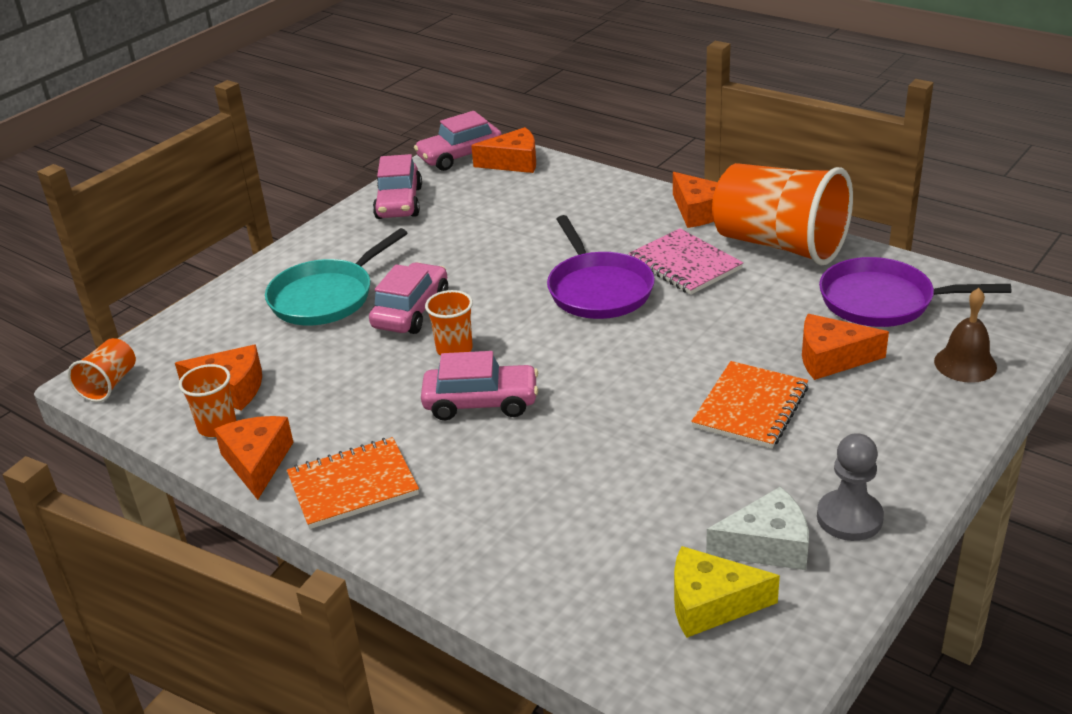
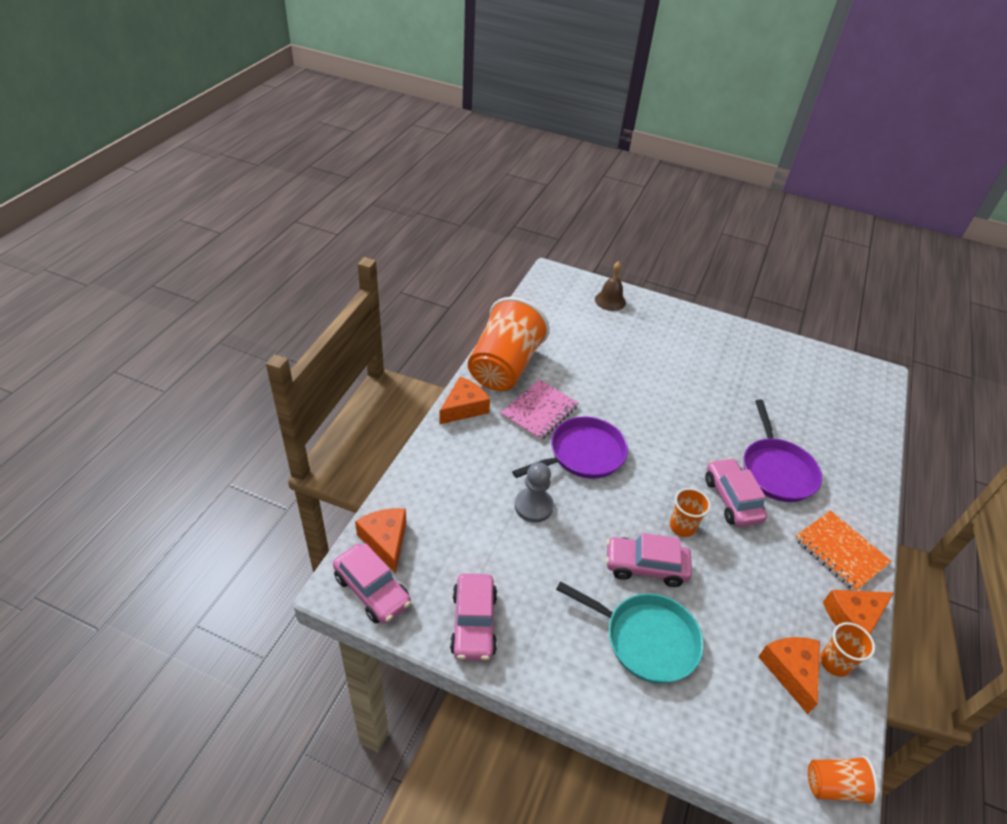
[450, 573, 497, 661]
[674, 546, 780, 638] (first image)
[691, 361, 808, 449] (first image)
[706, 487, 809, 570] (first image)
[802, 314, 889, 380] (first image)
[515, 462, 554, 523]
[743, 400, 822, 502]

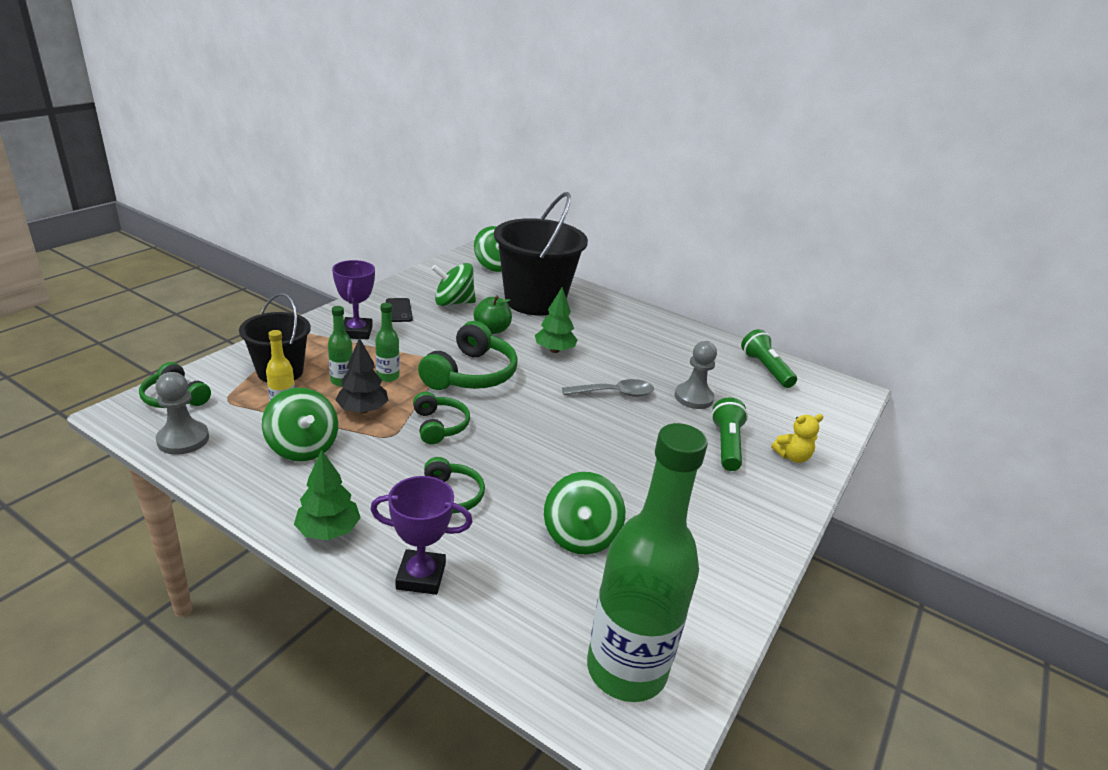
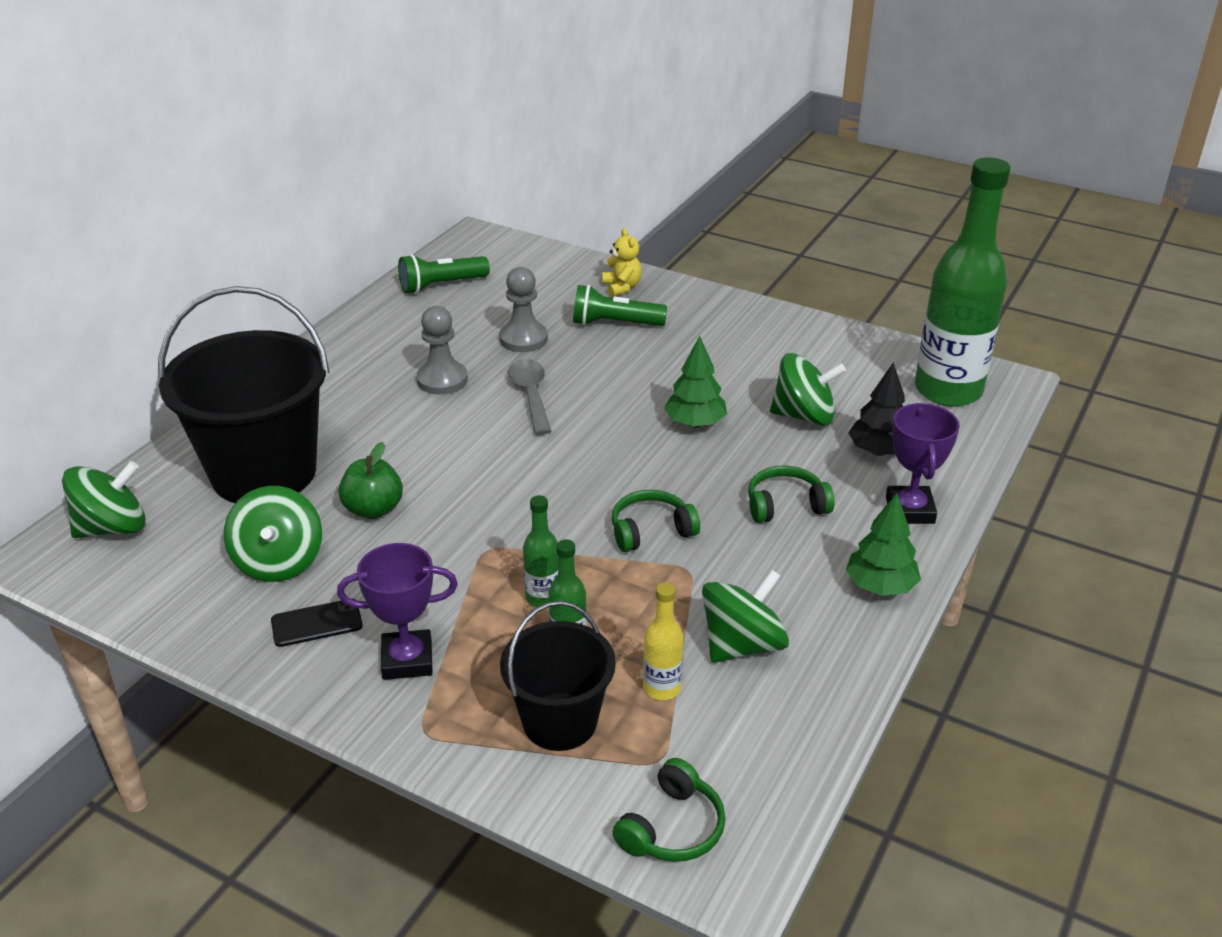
[416, 306, 468, 394]
[848, 362, 905, 456]
[418, 321, 518, 390] (first image)
[664, 336, 727, 428]

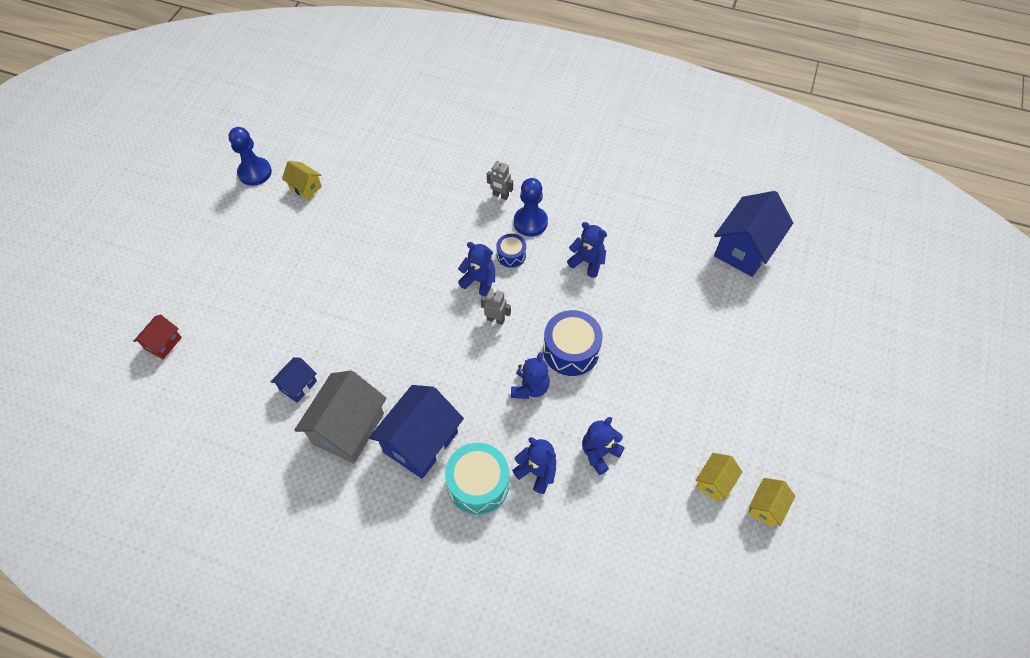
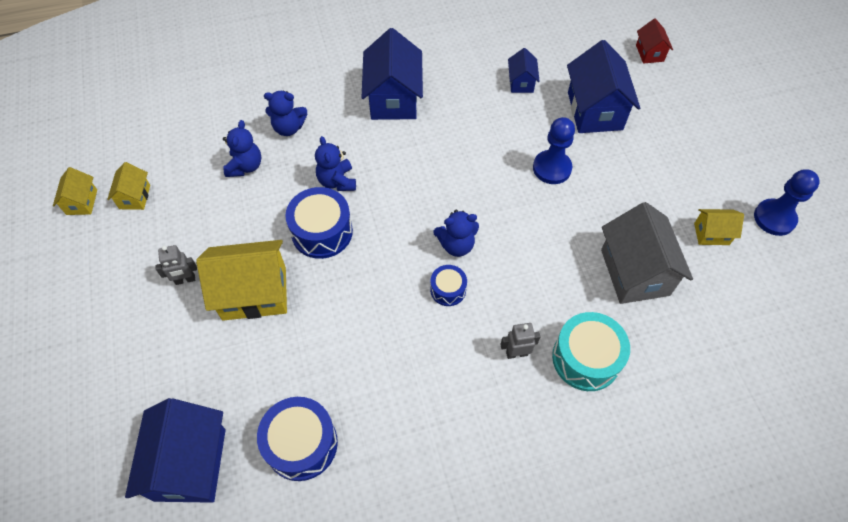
[601, 202, 693, 304]
[552, 312, 630, 391]
[155, 245, 197, 285]
[533, 117, 575, 184]
[567, 222, 607, 278] (first image)
[196, 240, 287, 321]
[257, 397, 338, 481]
[567, 40, 640, 133]

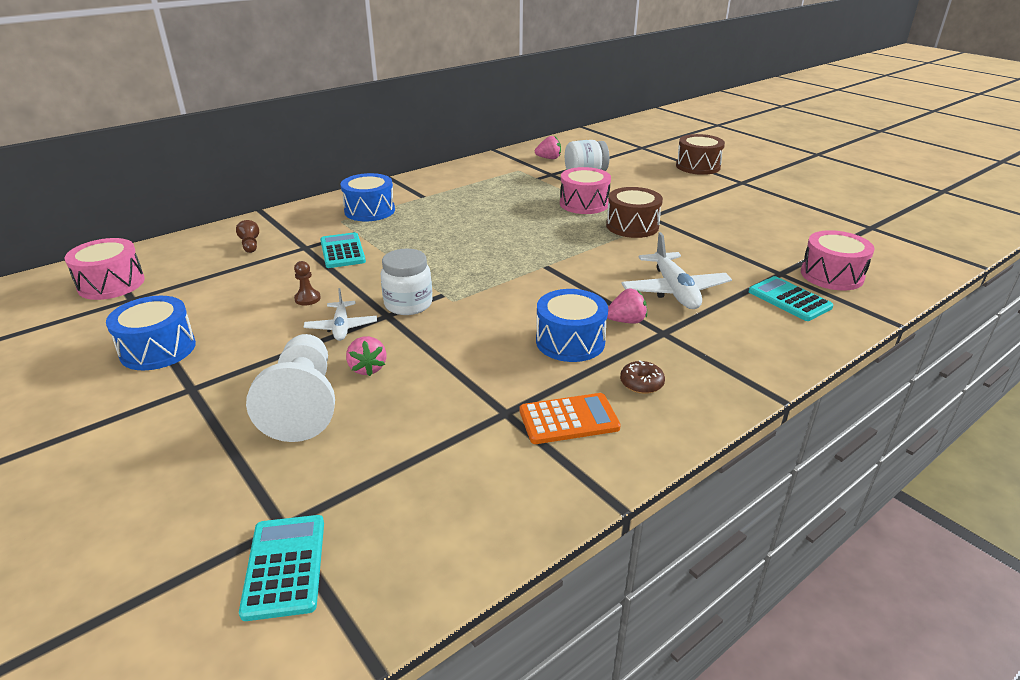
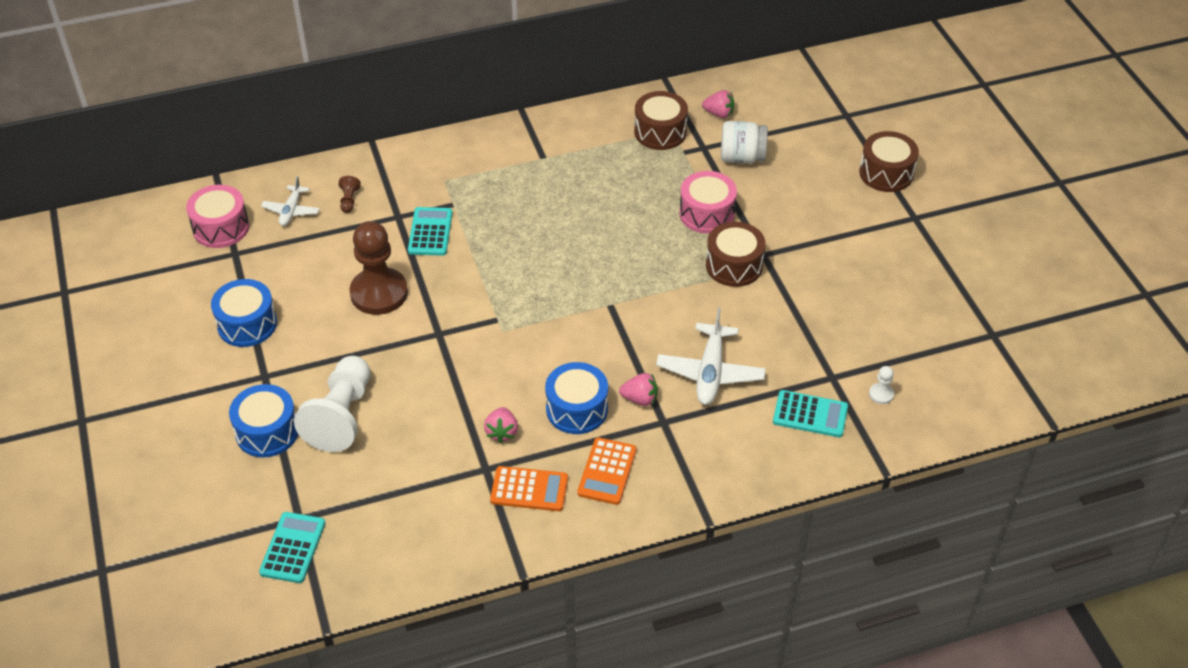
[349, 221, 408, 315]
[261, 176, 320, 226]
[229, 384, 298, 458]
[484, 407, 518, 443]
[381, 249, 433, 315] (first image)
[577, 437, 636, 505]
[773, 390, 848, 437]
[869, 366, 894, 404]
[634, 91, 688, 150]

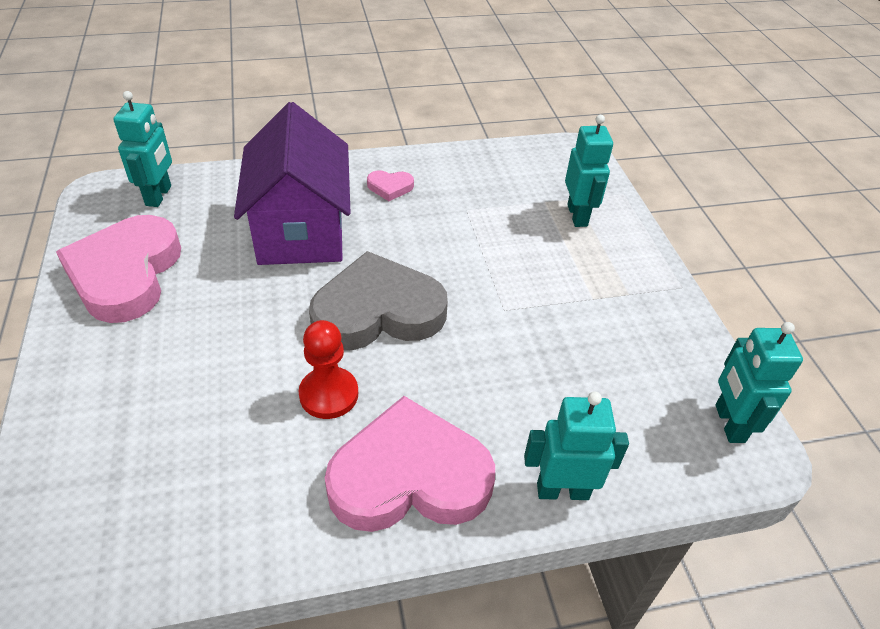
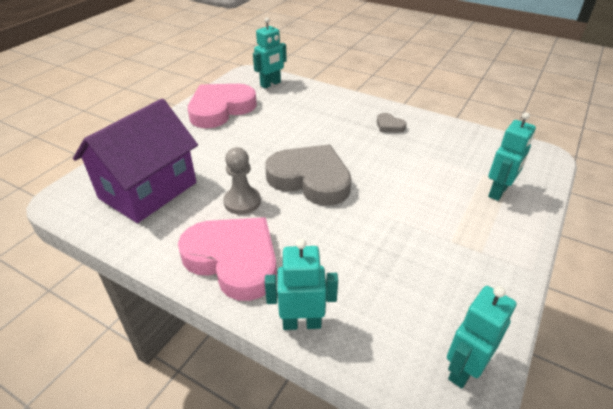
[73, 99, 198, 223]
[223, 147, 261, 215]
[377, 113, 407, 133]
[265, 239, 338, 330]

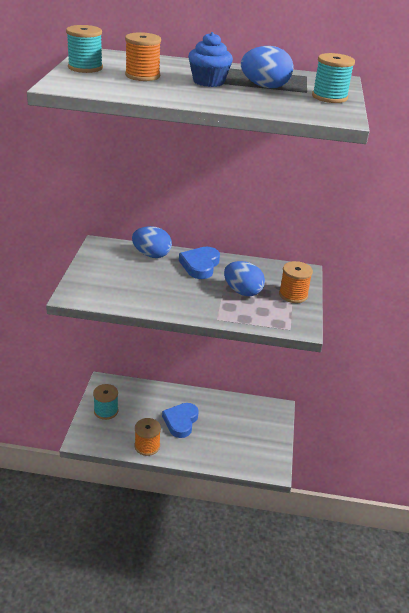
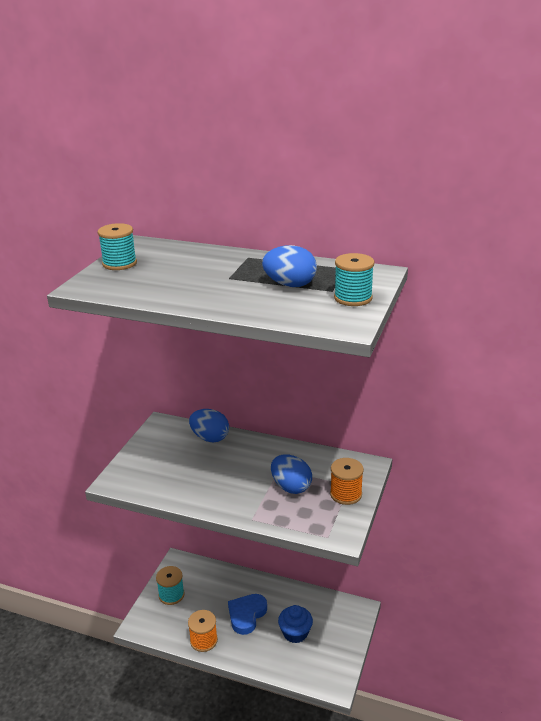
[125, 32, 161, 81] (first image)
[179, 247, 220, 279] (first image)
[278, 605, 313, 643]

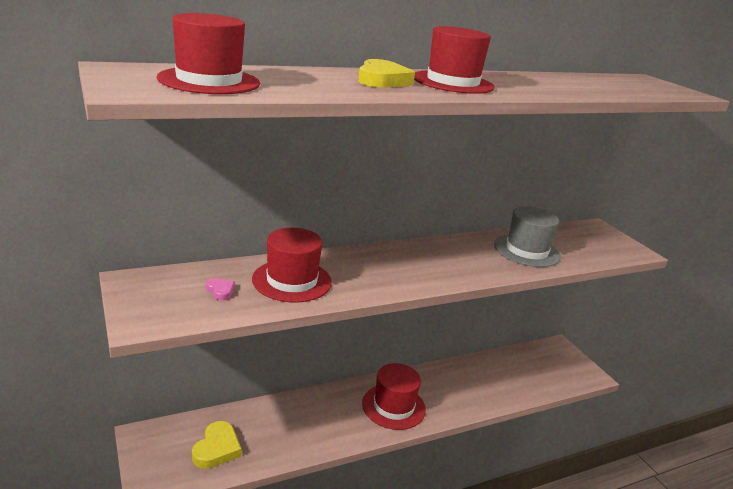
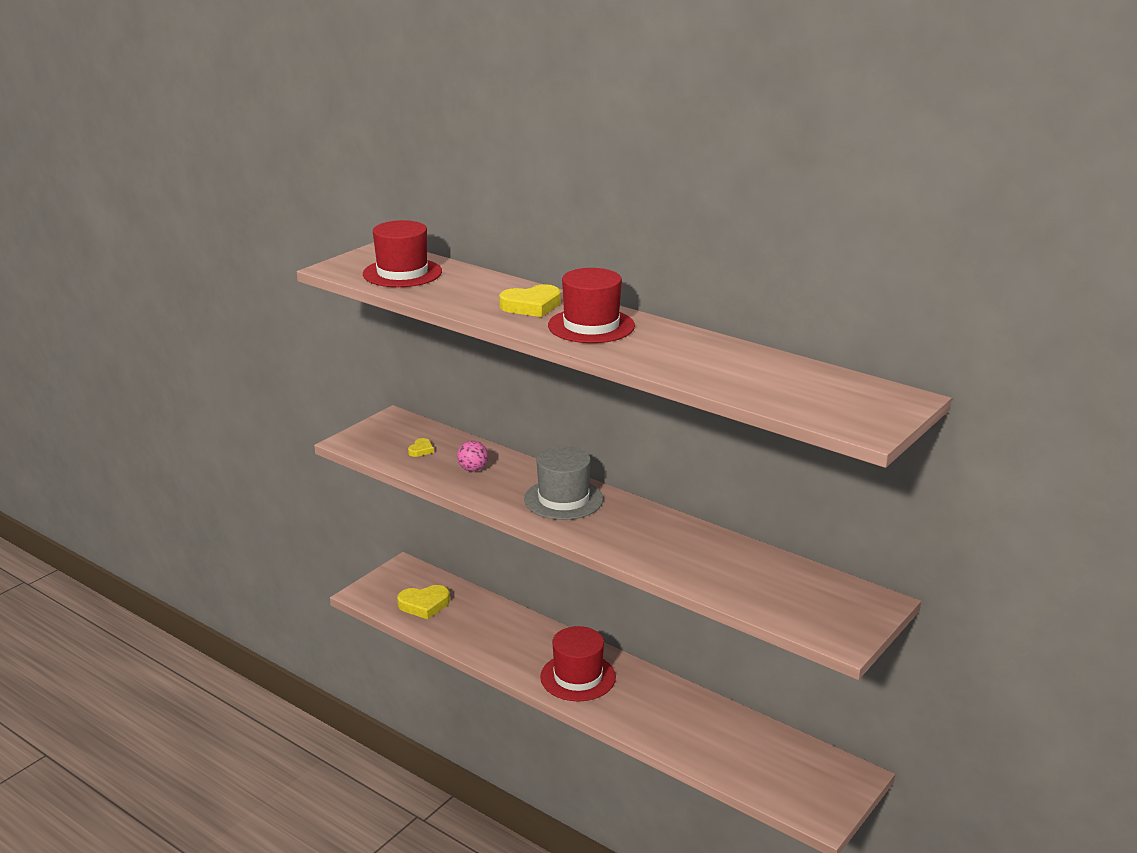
[408, 438, 434, 457]
[457, 441, 488, 472]
[524, 446, 603, 520]

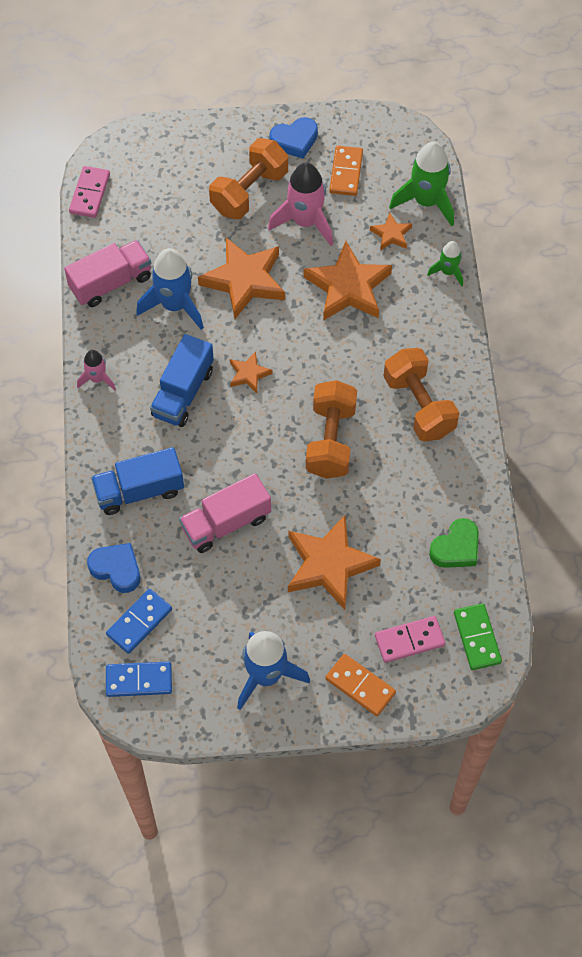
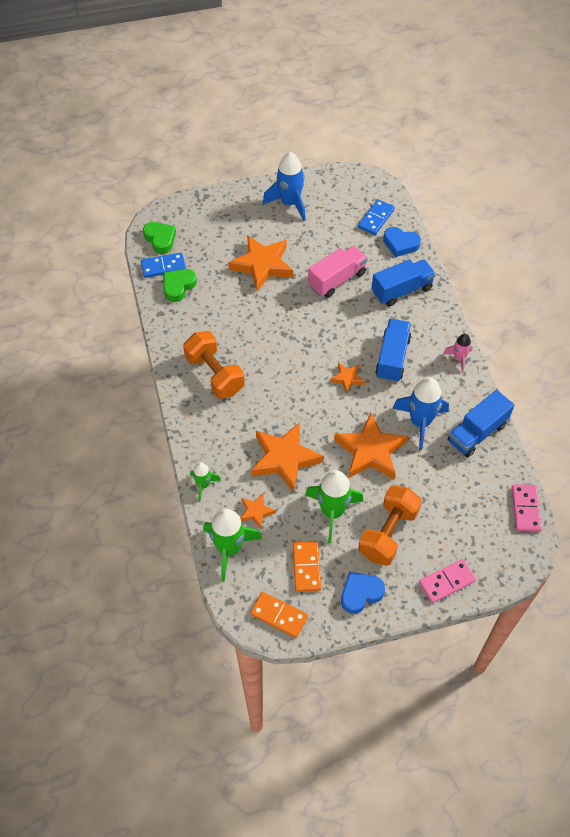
[447, 390, 515, 457]
[141, 253, 186, 278]
[305, 470, 364, 543]
[306, 380, 357, 479] (first image)
[250, 592, 308, 638]
[419, 559, 476, 603]
[143, 222, 176, 254]

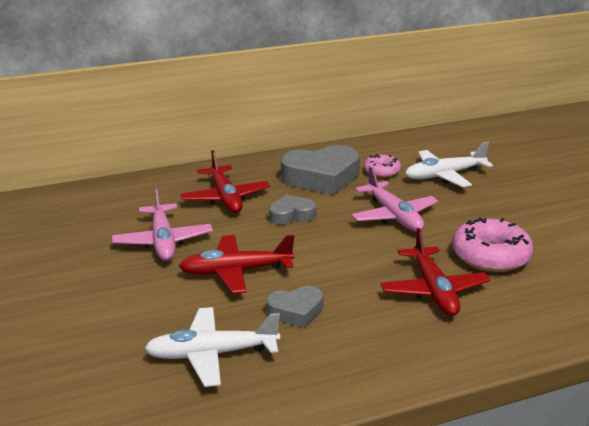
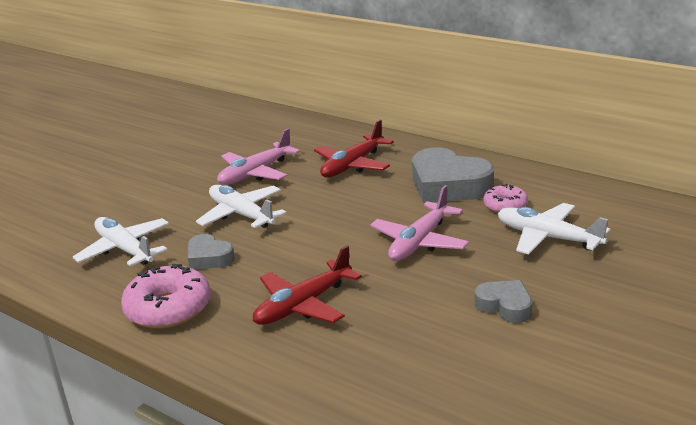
[196, 185, 287, 228]
[475, 280, 532, 323]
[121, 264, 211, 329]

